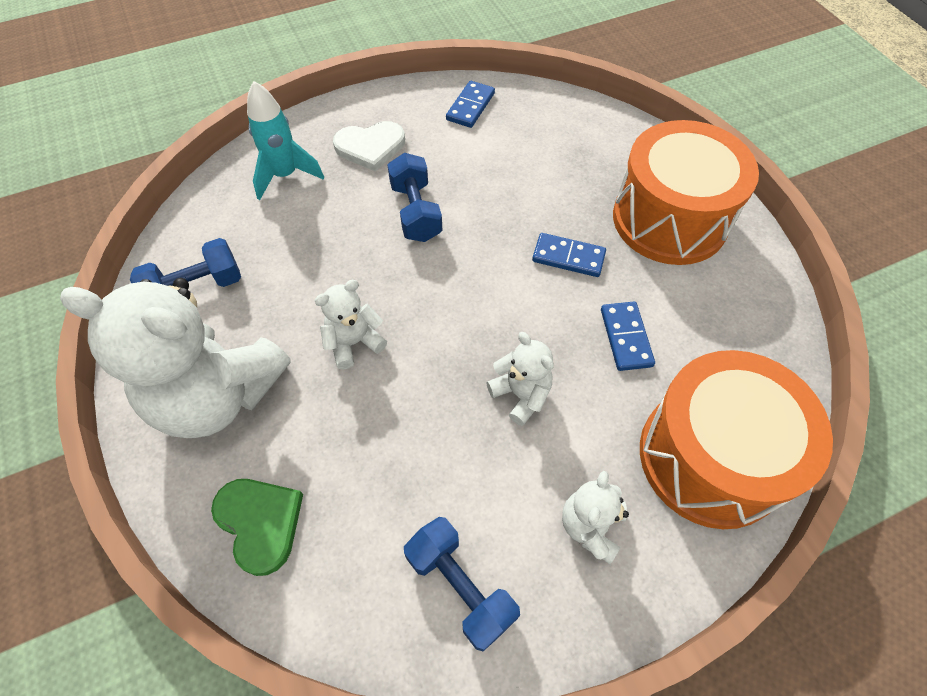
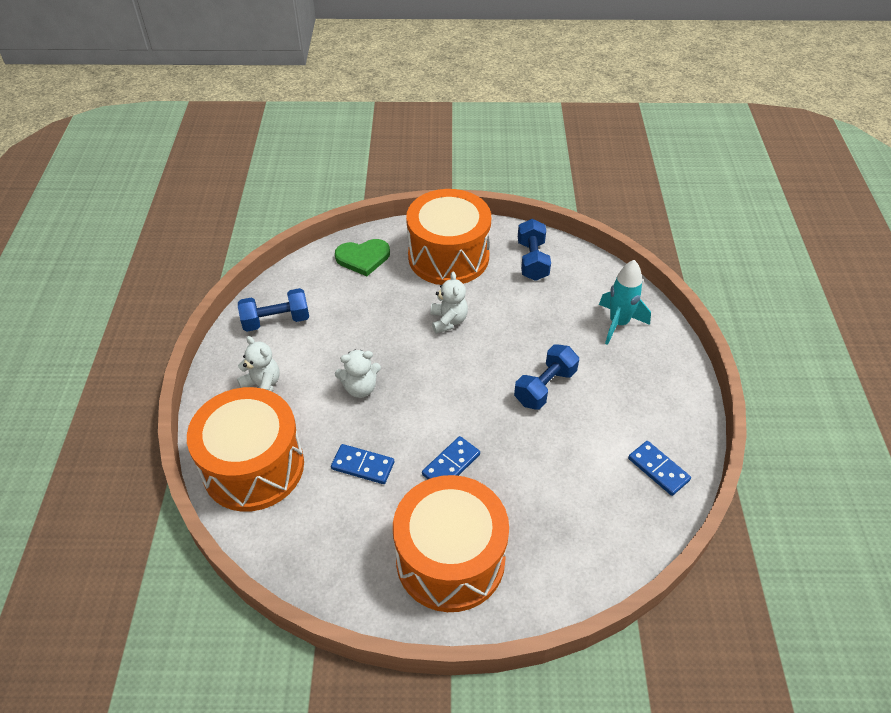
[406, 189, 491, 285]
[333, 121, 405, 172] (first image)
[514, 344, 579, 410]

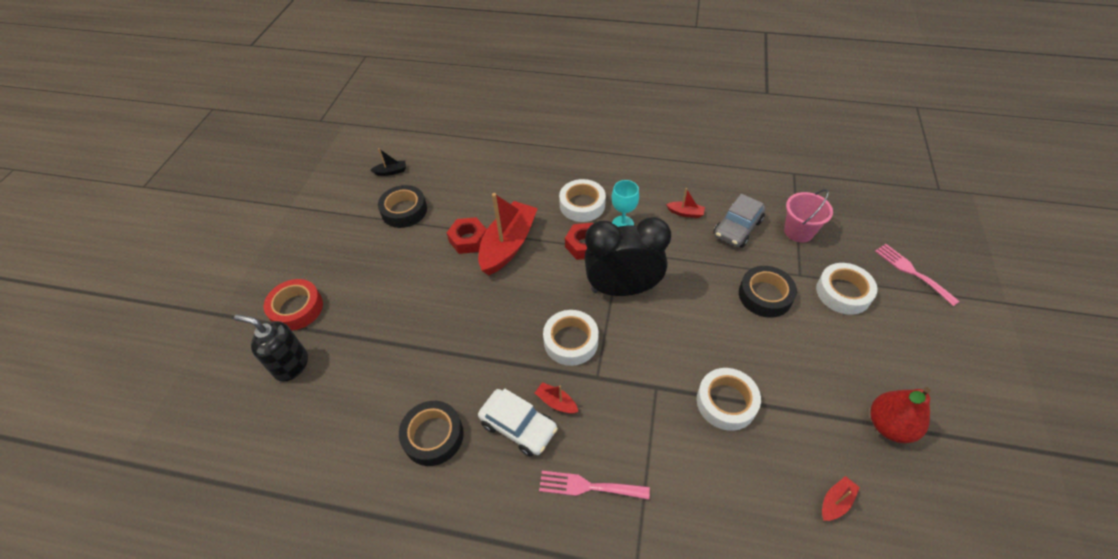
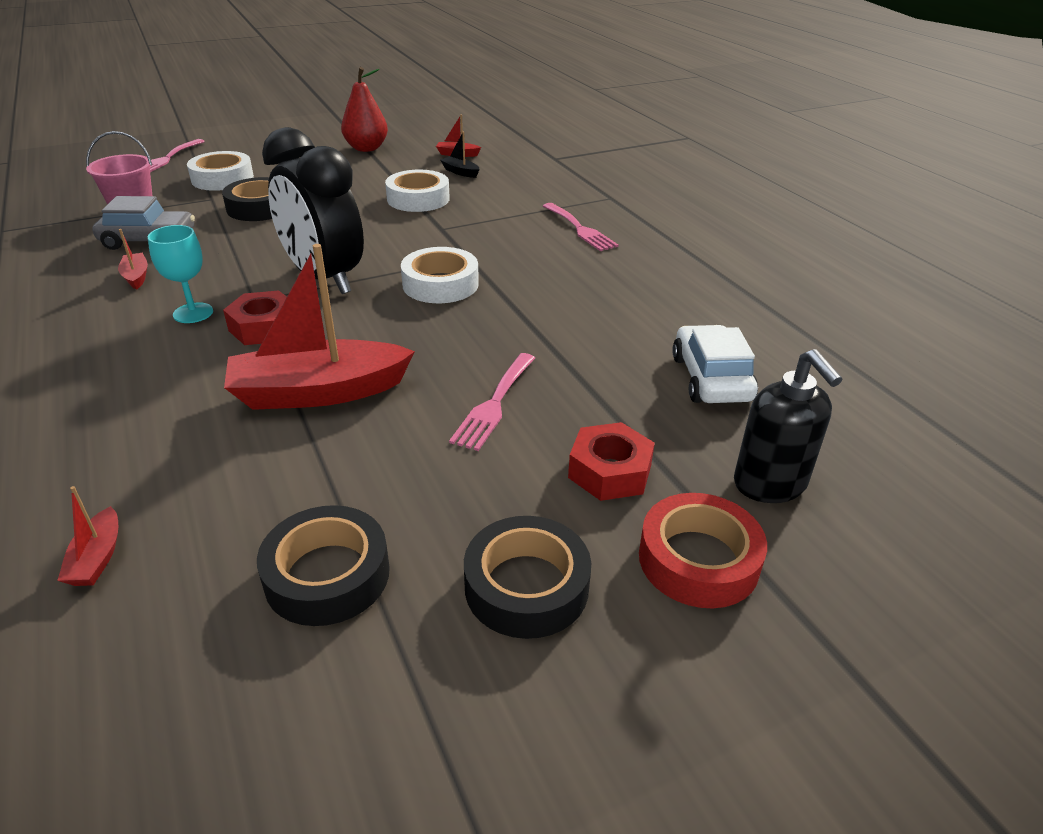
[440, 132, 480, 178]
[464, 516, 591, 639]
[568, 422, 655, 501]
[672, 325, 758, 403]
[57, 486, 118, 586]
[559, 179, 606, 222] (first image)
[449, 353, 535, 451]

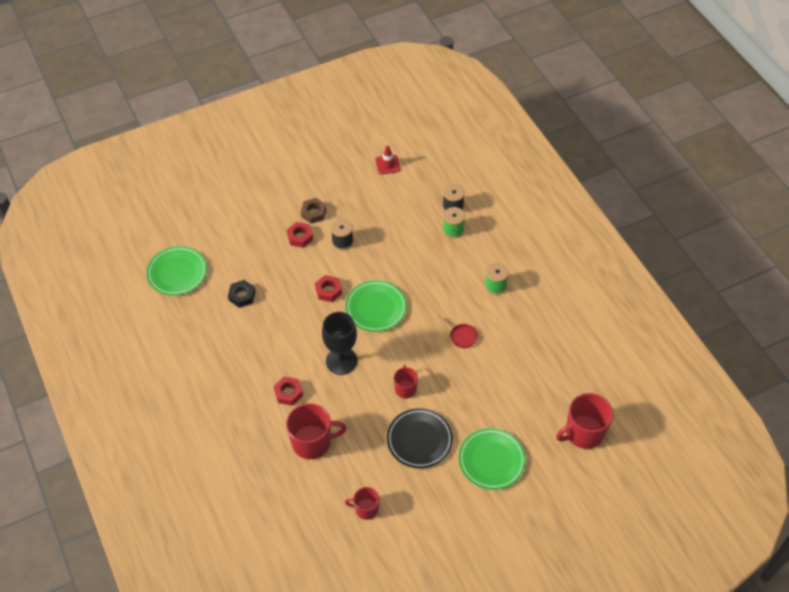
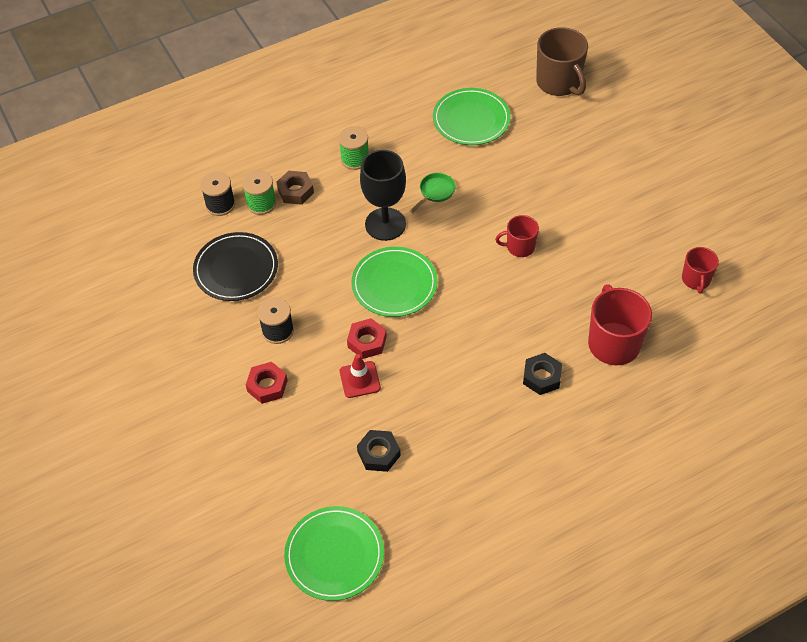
[523, 353, 562, 395]
[276, 171, 314, 205]
[360, 150, 406, 241]
[340, 354, 381, 398]
[193, 232, 278, 301]
[409, 173, 456, 213]
[433, 88, 511, 145]
[536, 27, 588, 96]

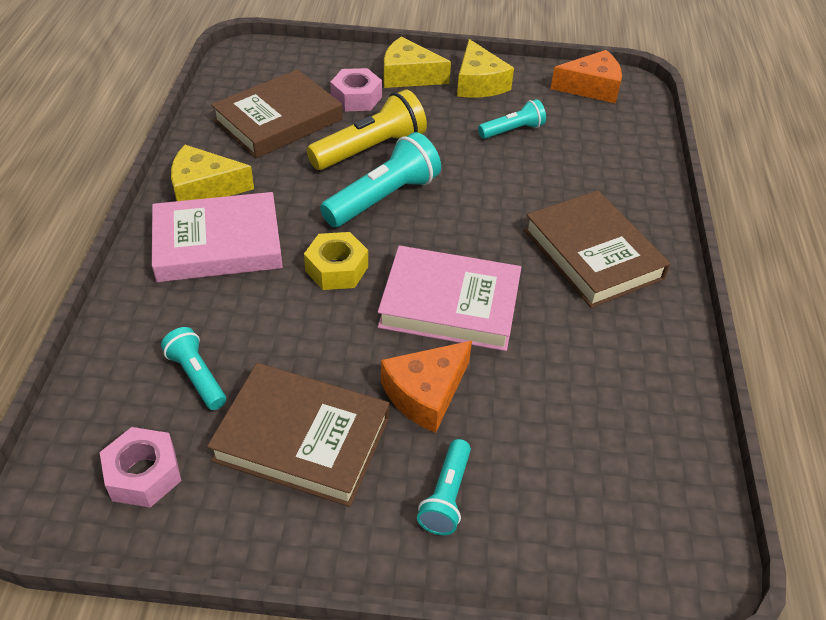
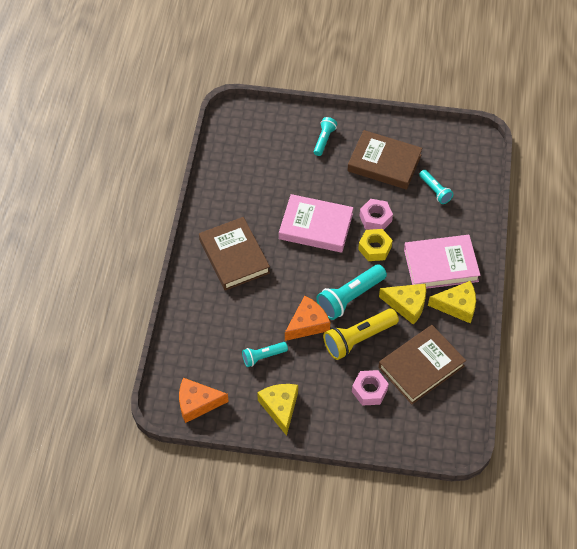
[360, 199, 393, 230]
[285, 296, 330, 341]
[379, 284, 426, 325]

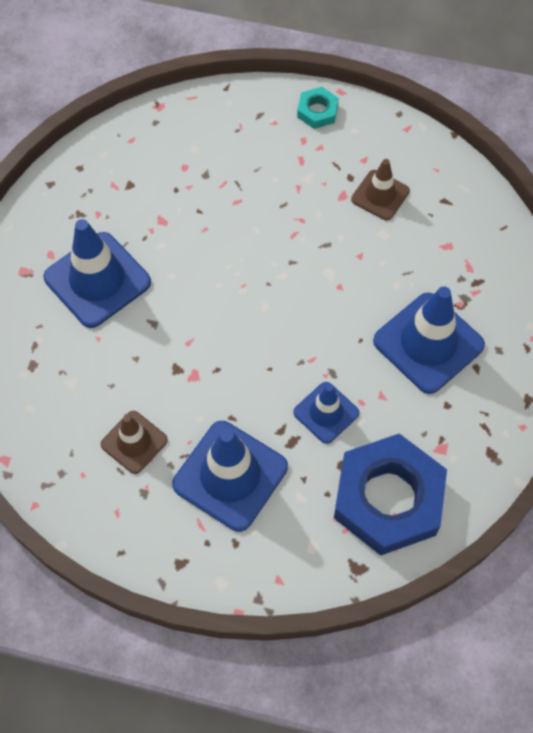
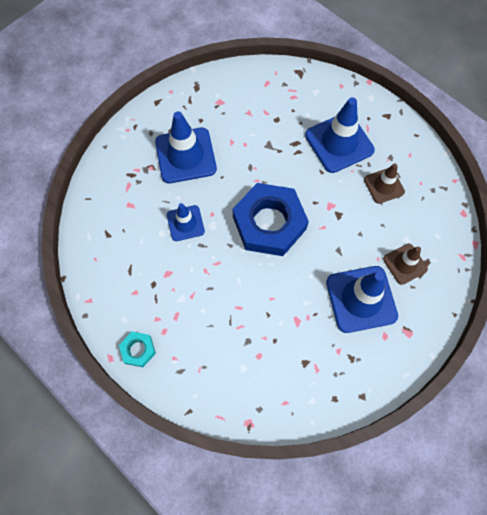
[167, 203, 205, 241]
[233, 183, 309, 256]
[383, 244, 428, 285]

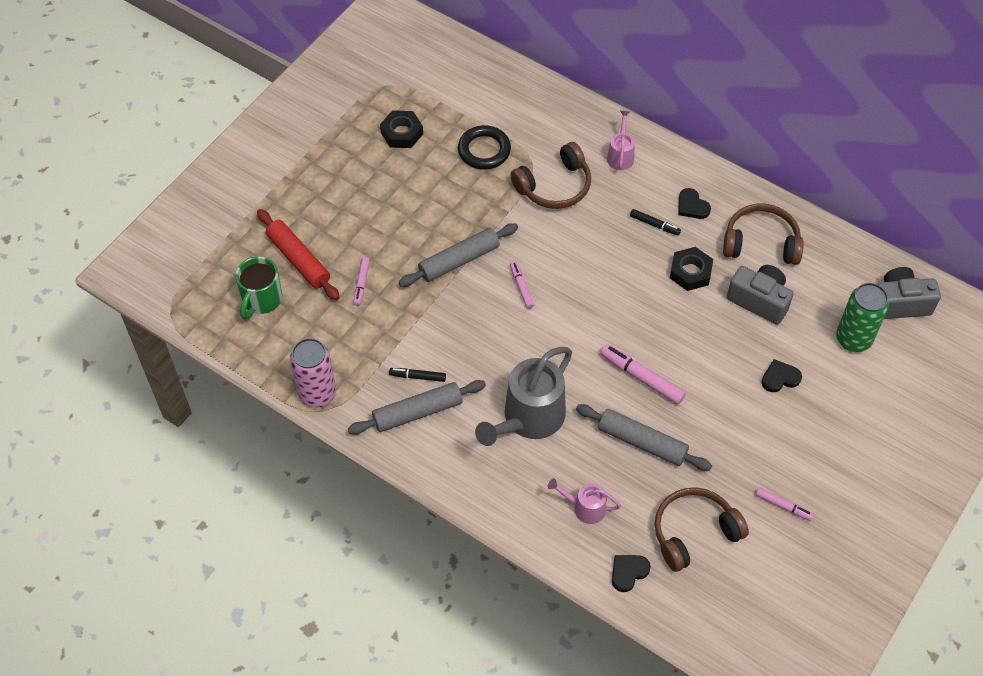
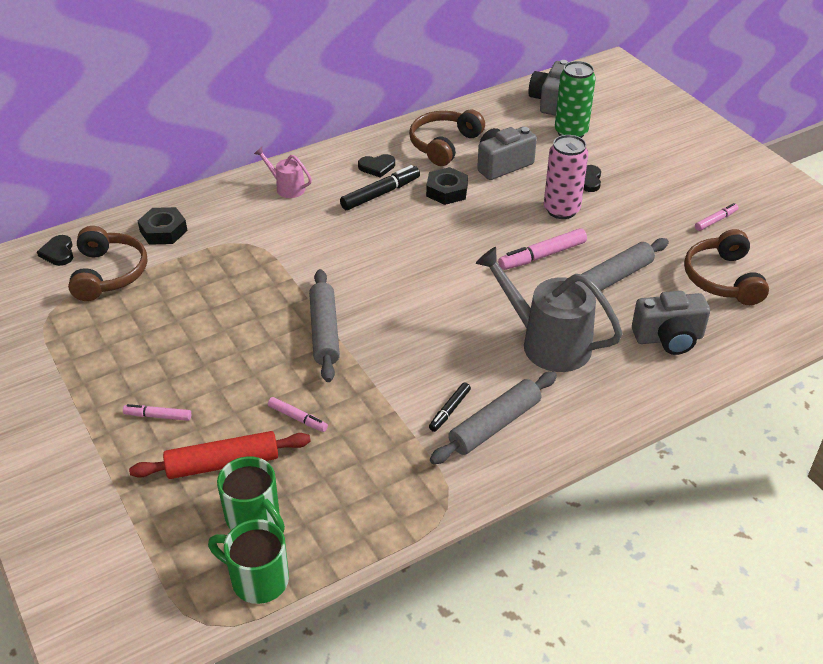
[544, 135, 588, 219]
[430, 372, 557, 464]
[138, 207, 188, 245]
[458, 125, 511, 170] (first image)
[475, 247, 623, 372]
[68, 226, 147, 301]
[123, 404, 191, 421]
[632, 291, 710, 355]
[37, 235, 73, 266]
[340, 165, 420, 210]
[208, 519, 289, 604]

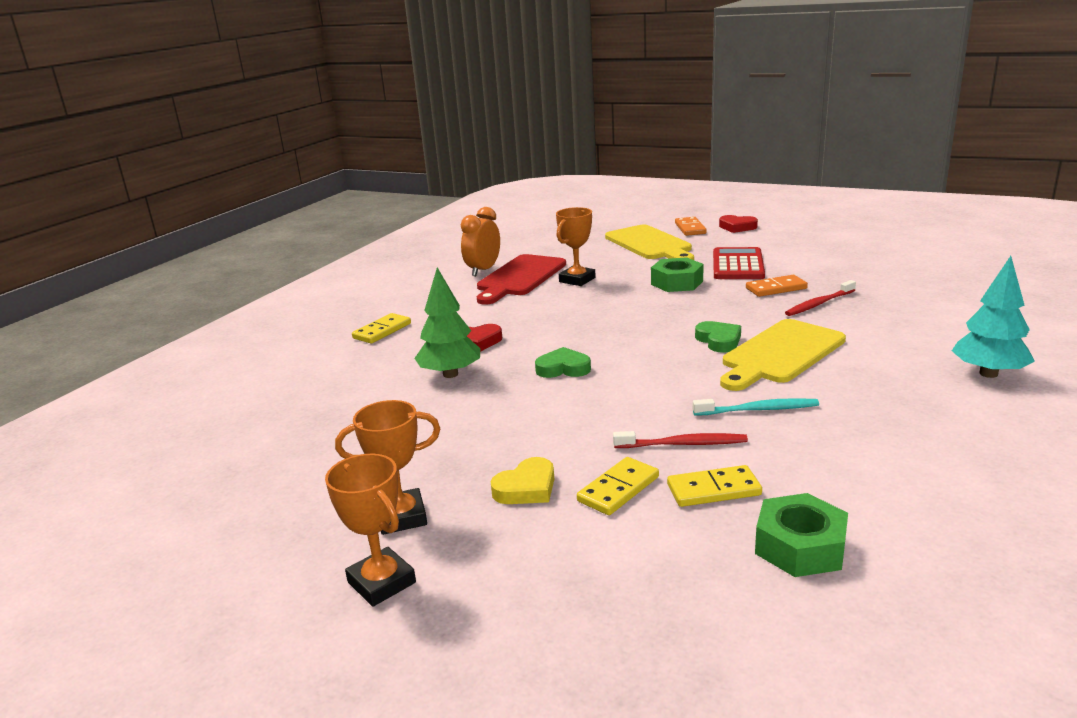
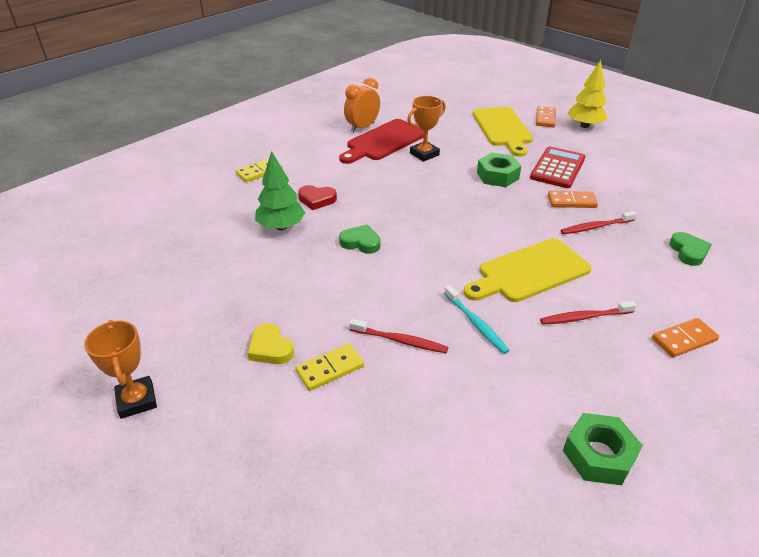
[335, 400, 440, 535] (first image)
[247, 323, 294, 364]
[667, 465, 762, 507] (first image)
[444, 285, 510, 354]
[669, 232, 712, 266]
[567, 60, 608, 128]
[563, 413, 643, 485]
[652, 318, 719, 358]
[540, 301, 636, 325]

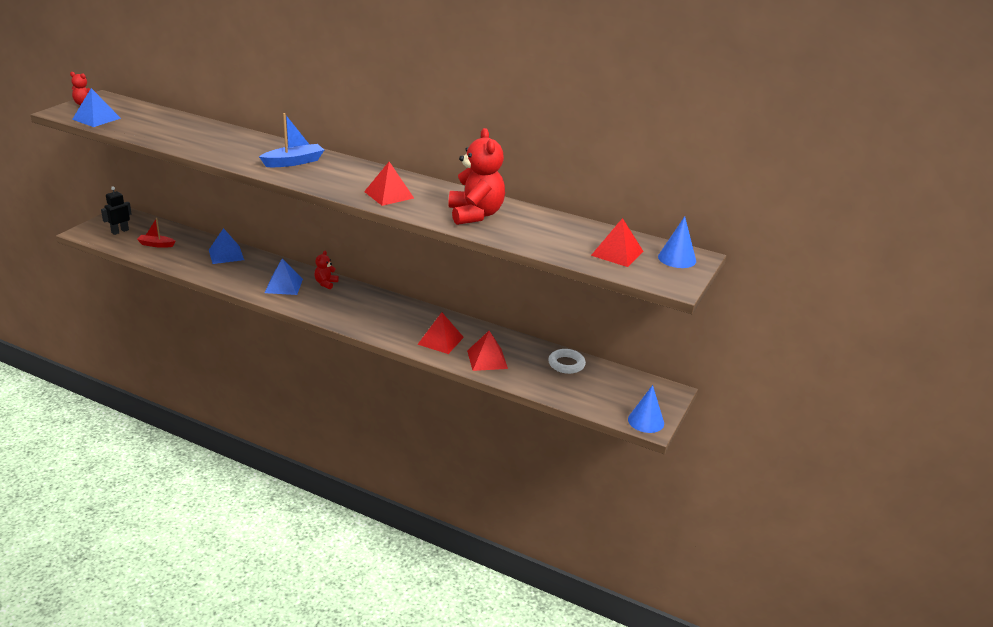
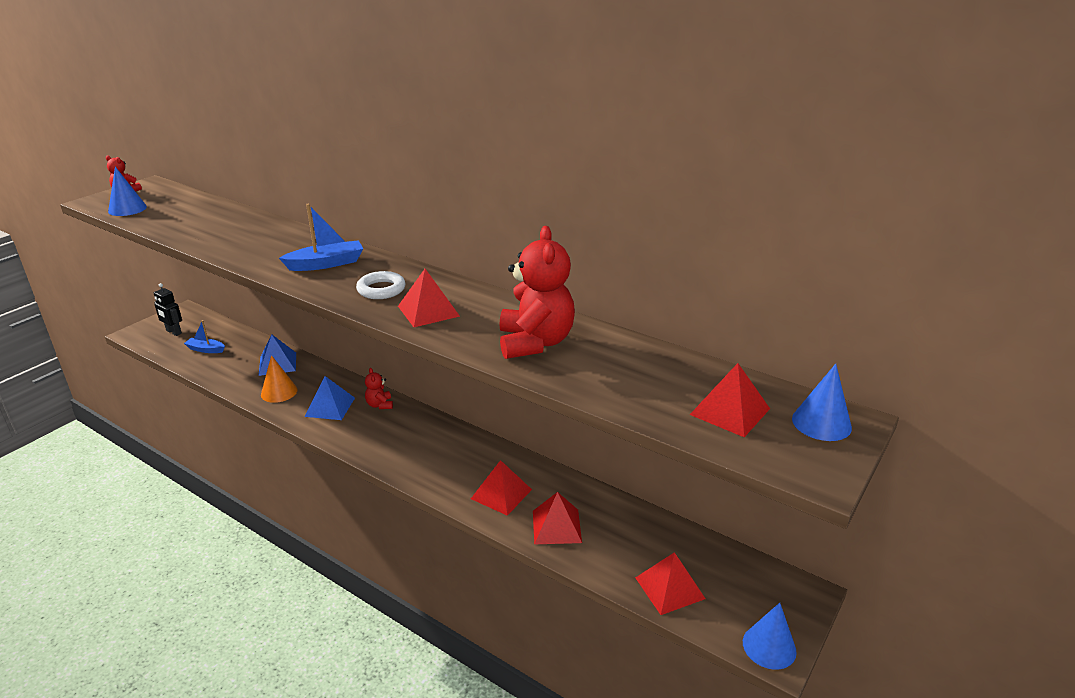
[108, 167, 147, 216]
[154, 283, 182, 336]
[184, 320, 225, 353]
[365, 368, 393, 409]
[356, 271, 405, 299]
[261, 355, 297, 403]
[635, 552, 705, 615]

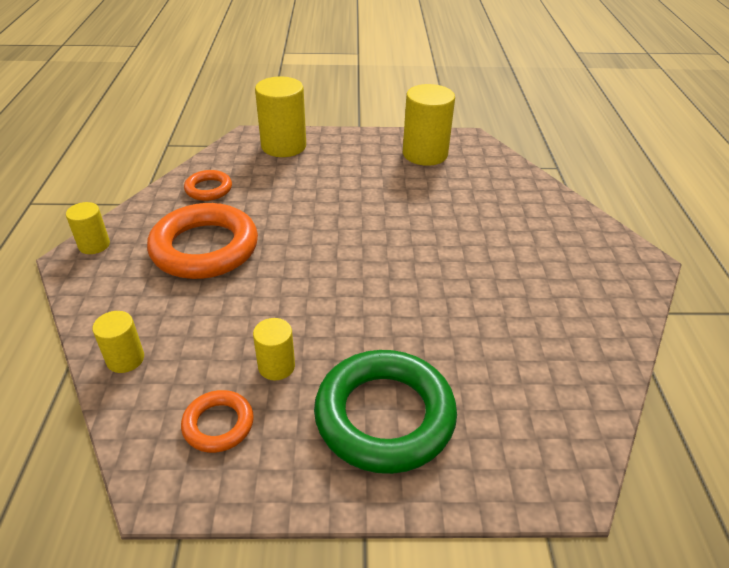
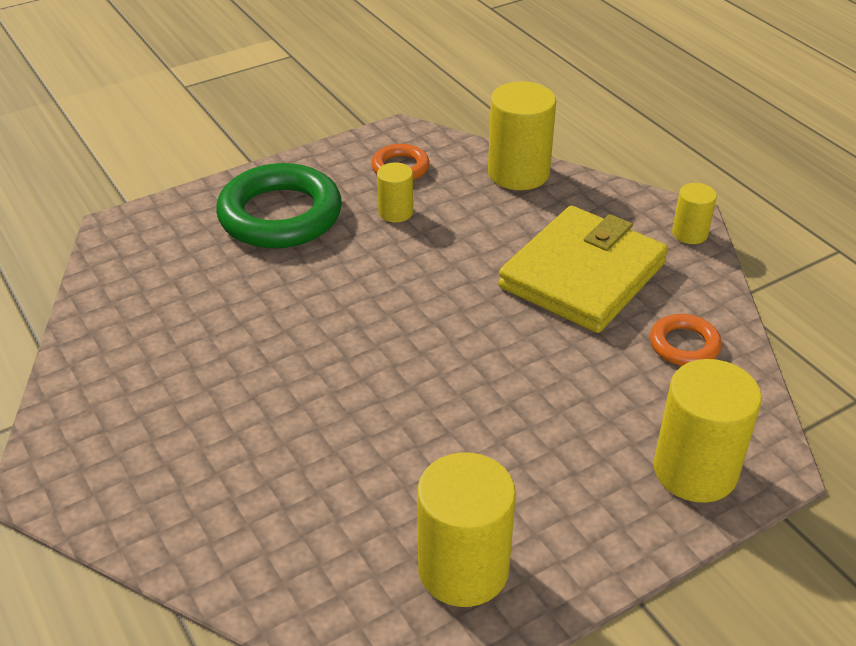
[488, 81, 556, 190]
[498, 206, 668, 333]

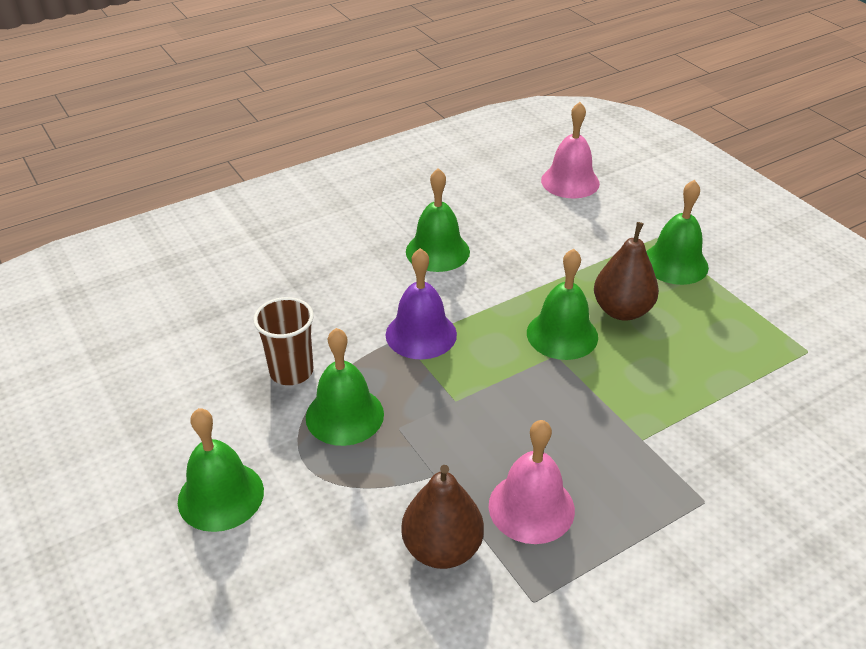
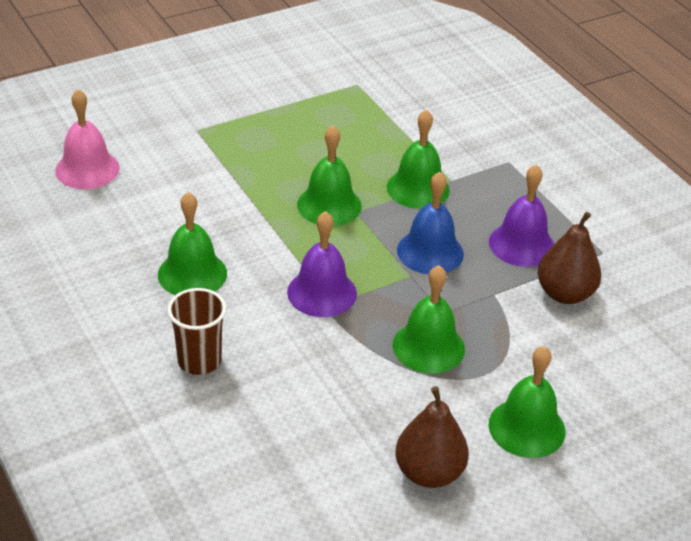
[167, 288, 226, 375]
[489, 165, 554, 267]
[396, 386, 469, 488]
[387, 109, 450, 209]
[397, 172, 464, 275]

